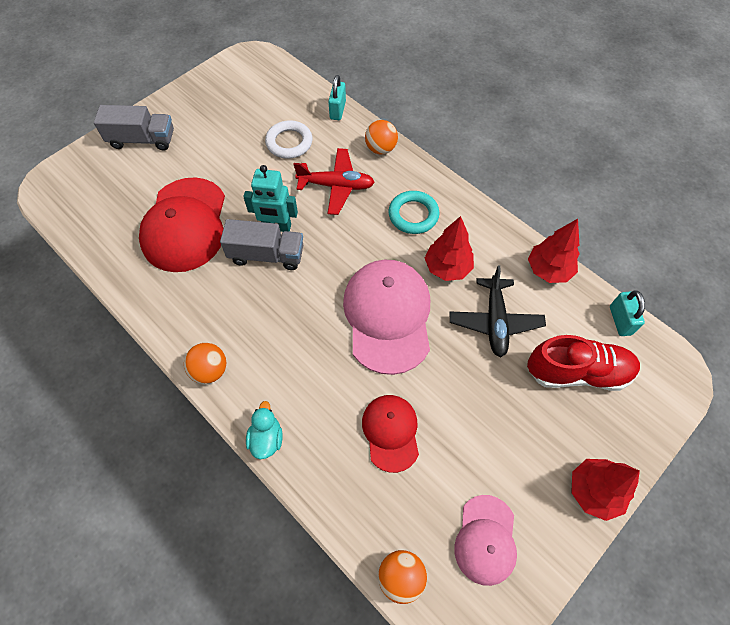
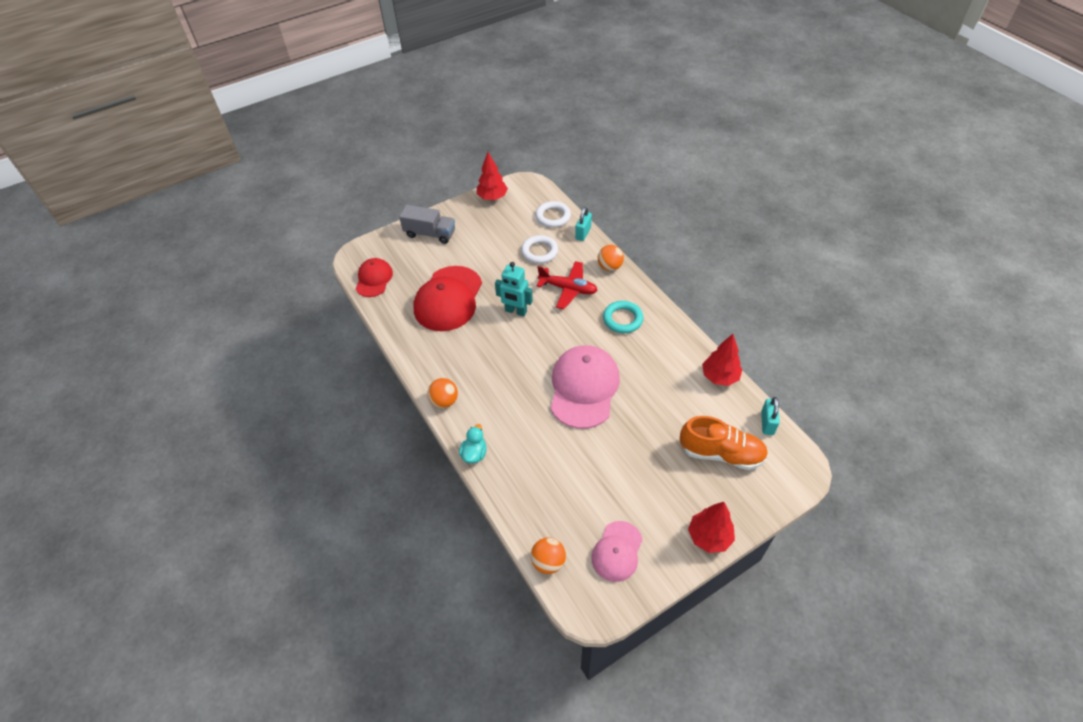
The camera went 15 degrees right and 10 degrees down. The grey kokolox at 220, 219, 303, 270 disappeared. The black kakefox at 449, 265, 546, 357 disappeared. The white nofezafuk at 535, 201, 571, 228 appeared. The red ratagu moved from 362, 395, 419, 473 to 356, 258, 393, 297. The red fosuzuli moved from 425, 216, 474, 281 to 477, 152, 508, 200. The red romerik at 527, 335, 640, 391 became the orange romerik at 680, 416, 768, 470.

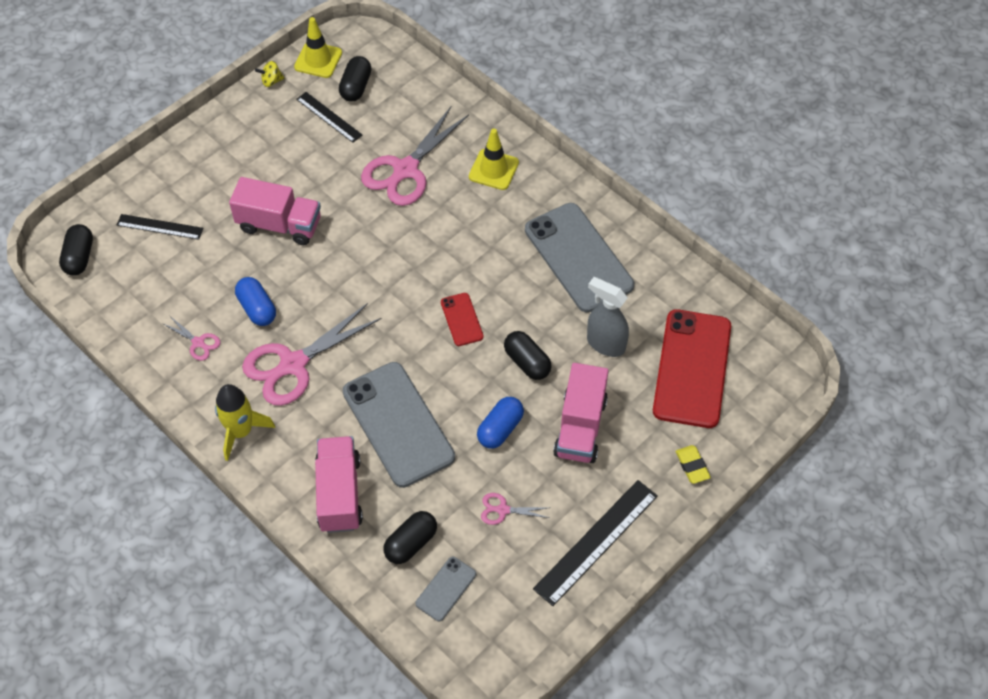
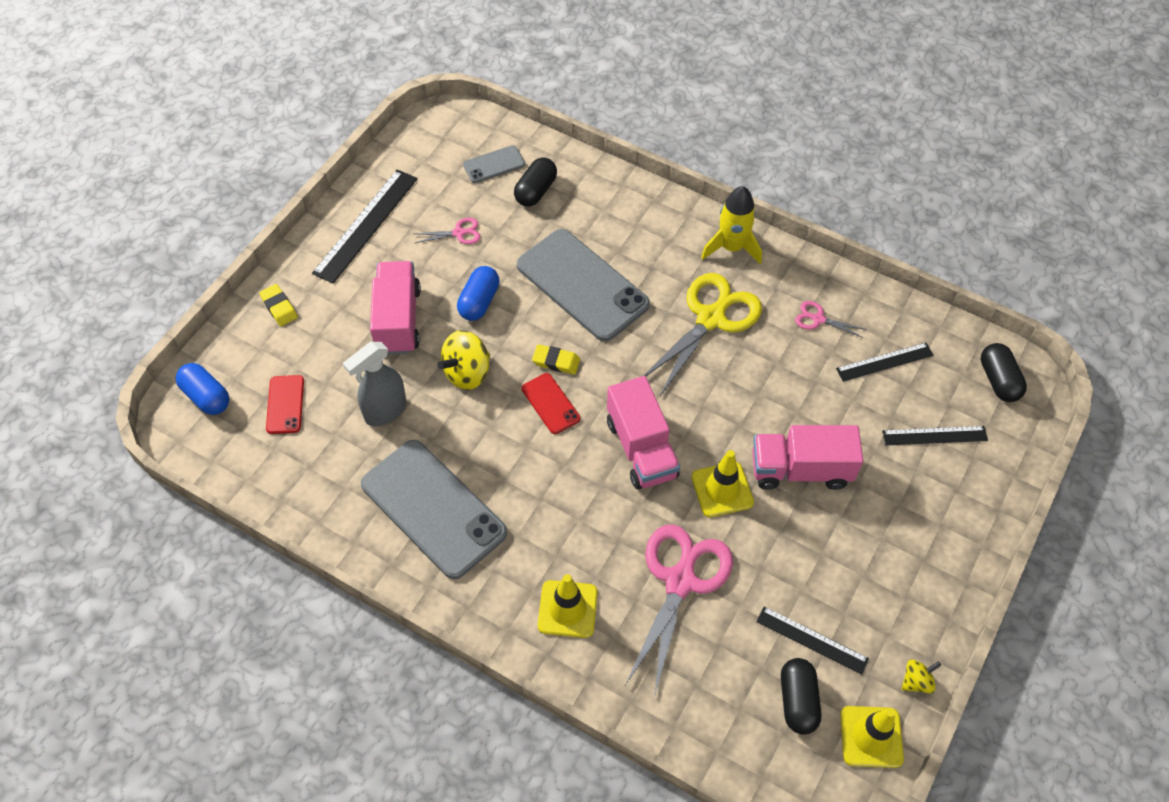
The camera went 165 degrees right and 0 degrees up. The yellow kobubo at 532, 344, 580, 374 appeared. The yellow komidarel at 691, 450, 754, 517 appeared. The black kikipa at 836, 343, 933, 382 appeared. The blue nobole moved from 235, 277, 276, 326 to 176, 363, 229, 415. The pink kokolox moved from 315, 436, 363, 533 to 607, 376, 680, 490. The black nobole at 504, 331, 552, 380 was replaced by the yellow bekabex at 437, 330, 490, 390. The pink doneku at 242, 303, 382, 406 became the yellow doneku at 643, 273, 762, 396. The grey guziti at 415, 557, 476, 621 turned 45 degrees clockwise. The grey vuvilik at 587, 277, 629, 357 turned 120 degrees clockwise. The red guziti at 653, 309, 731, 428 changed to 0.46 times the size.

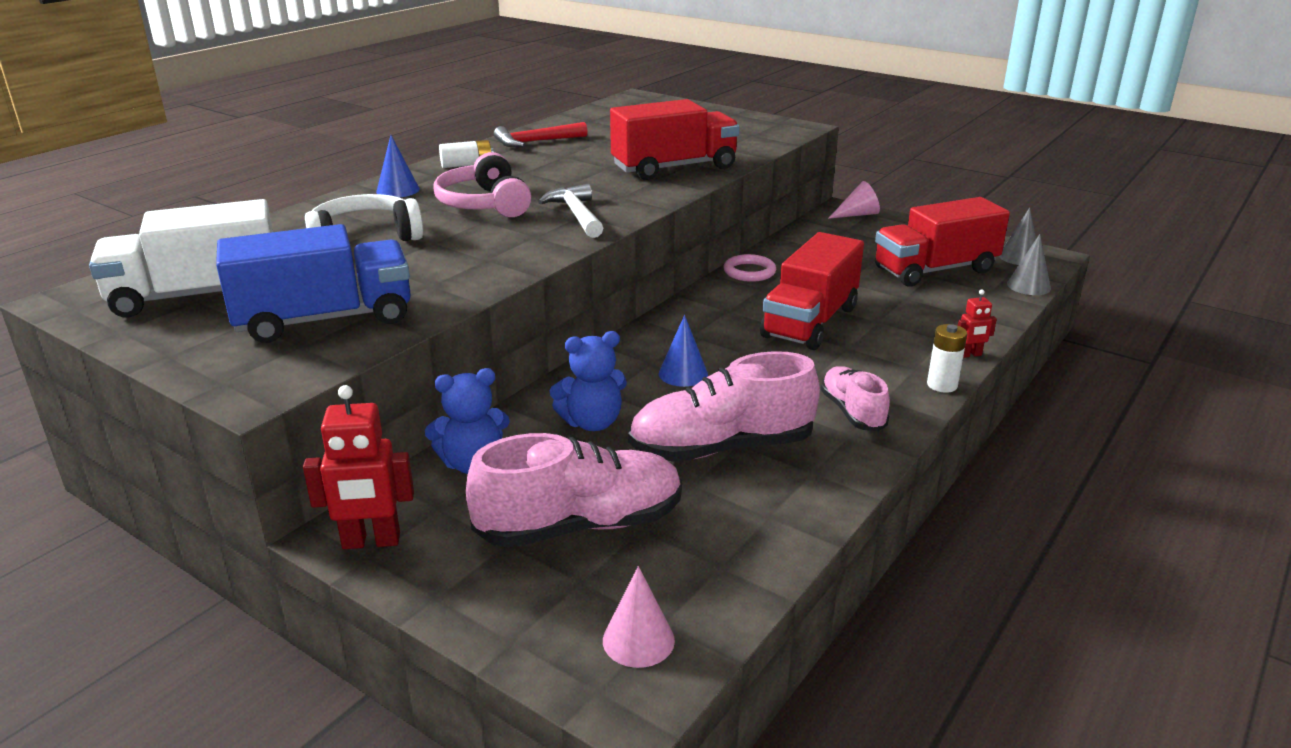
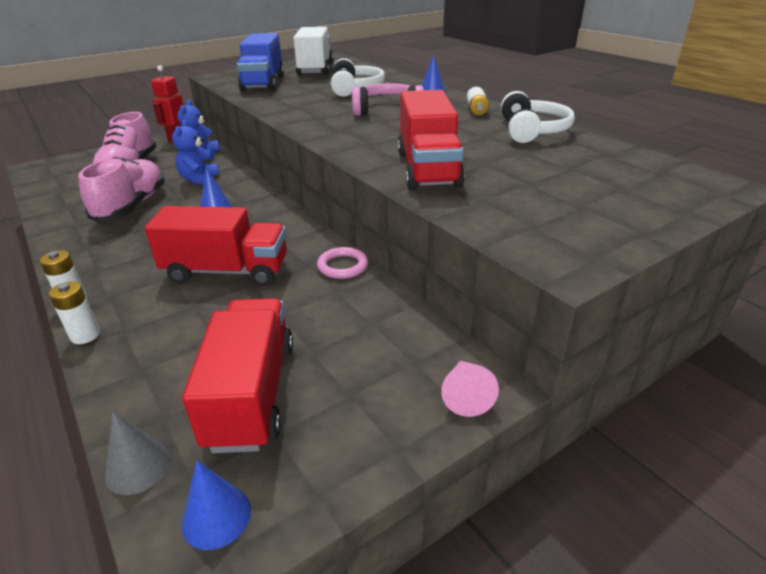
The camera went 110 degrees right and 5 degrees up. The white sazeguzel at 538, 184, 603, 238 disappeared. The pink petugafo at 603, 566, 675, 668 disappeared. The pink romerik at 821, 366, 890, 431 disappeared. The red sazeguzel at 494, 122, 587, 147 was replaced by the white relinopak at 501, 91, 575, 143. The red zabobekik at 958, 290, 997, 358 was replaced by the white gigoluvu at 49, 281, 100, 344. The grey petugafo at 999, 208, 1036, 265 became the blue petugafo at 182, 460, 251, 550. The red kokolox at 760, 232, 864, 350 turned 135 degrees clockwise.

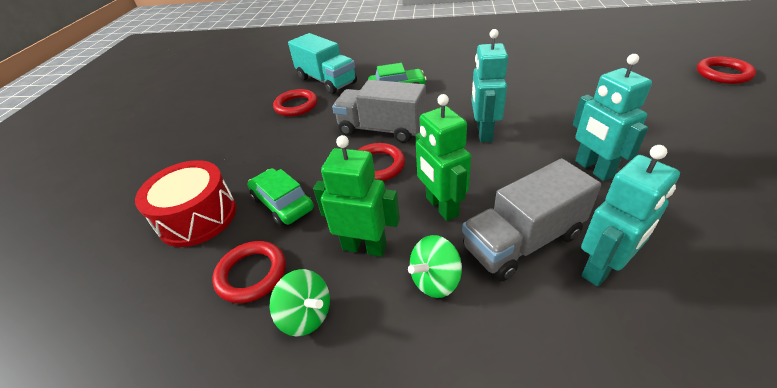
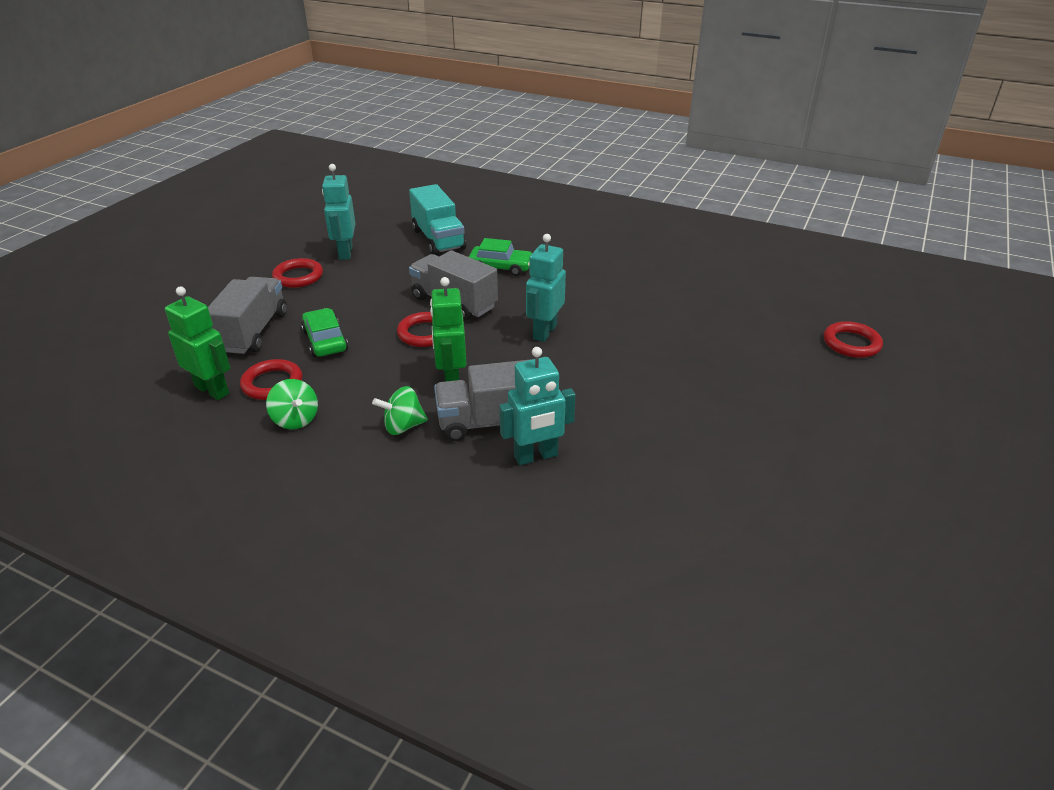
The camera went 15 degrees right and 5 degrees down. The red nofezafuk moved from 273, 89, 317, 116 to 272, 258, 323, 288. The green zabobekik moved from 313, 135, 400, 257 to 165, 286, 231, 400. The turquoise zabobekik moved from 573, 54, 652, 181 to 322, 164, 356, 260. The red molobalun at 135, 160, 236, 247 was replaced by the grey kokolox at 208, 277, 287, 354.

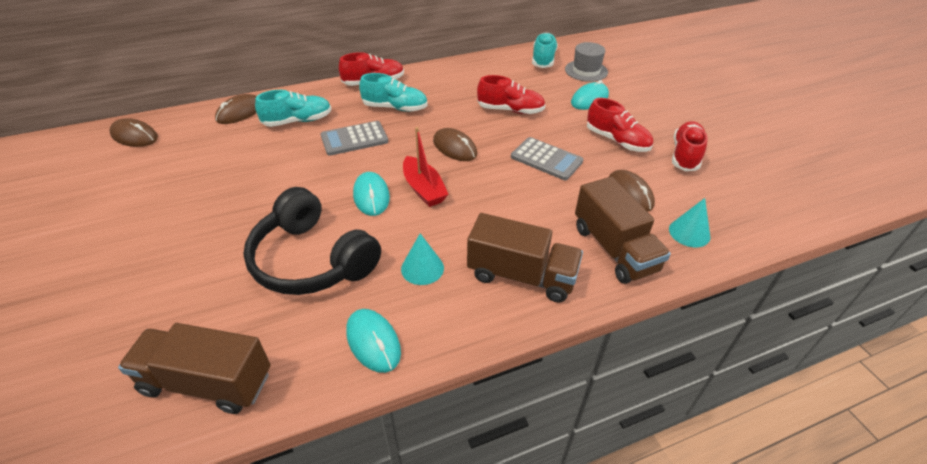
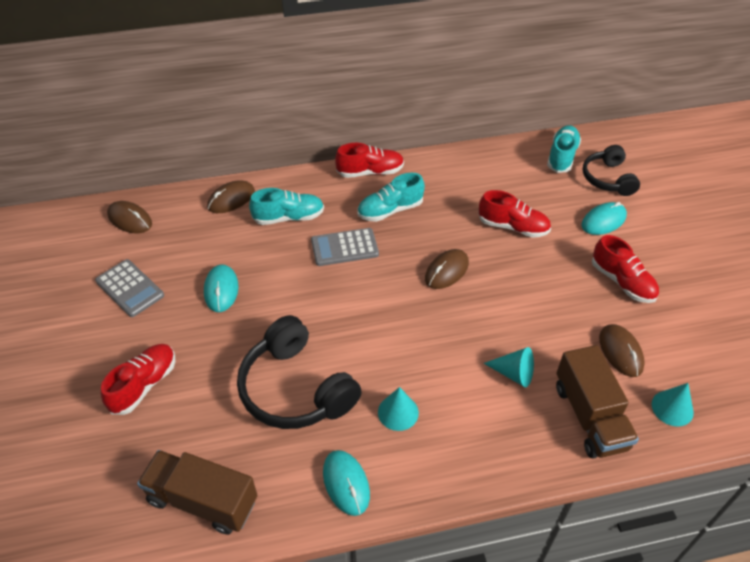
The camera went 10 degrees right and 5 degrees up. The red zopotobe at 403, 127, 449, 207 disappeared. The brown kokolox at 467, 213, 583, 303 disappeared. The turquoise petugafo at 484, 347, 534, 387 appeared. The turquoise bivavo moved from 353, 172, 390, 216 to 204, 264, 239, 312. The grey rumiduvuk moved from 511, 137, 583, 180 to 95, 259, 164, 317. The red romerik moved from 672, 121, 708, 171 to 101, 344, 175, 415. The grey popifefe at 565, 42, 608, 82 was replaced by the black relinopak at 583, 145, 640, 196. The turquoise romerik at 359, 73, 428, 112 turned 135 degrees clockwise. The brown bivavo at 433, 128, 477, 161 turned 75 degrees clockwise.

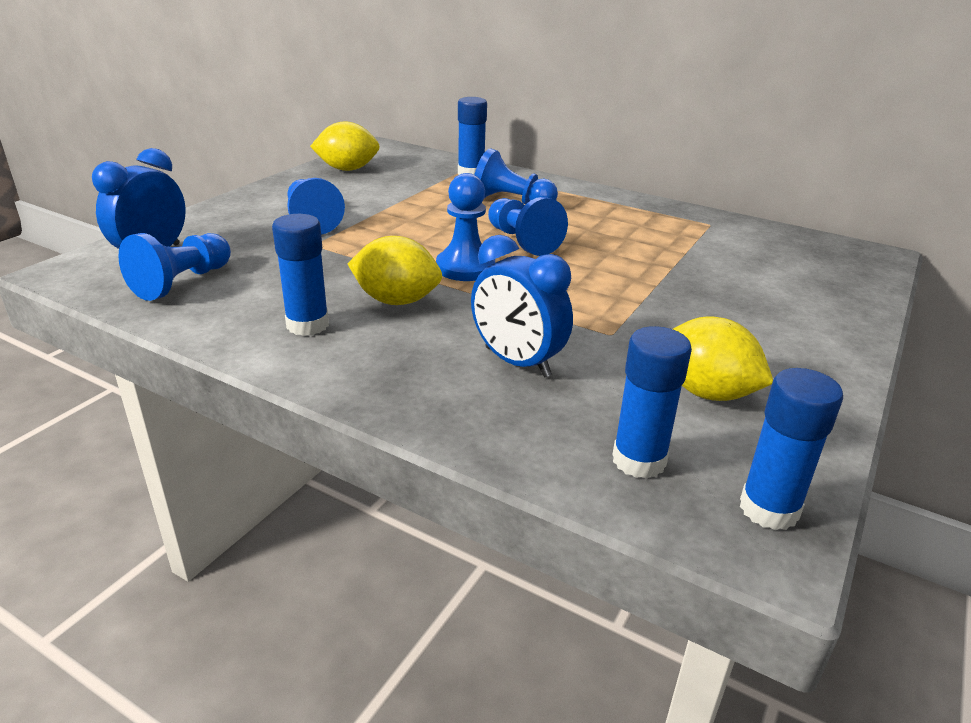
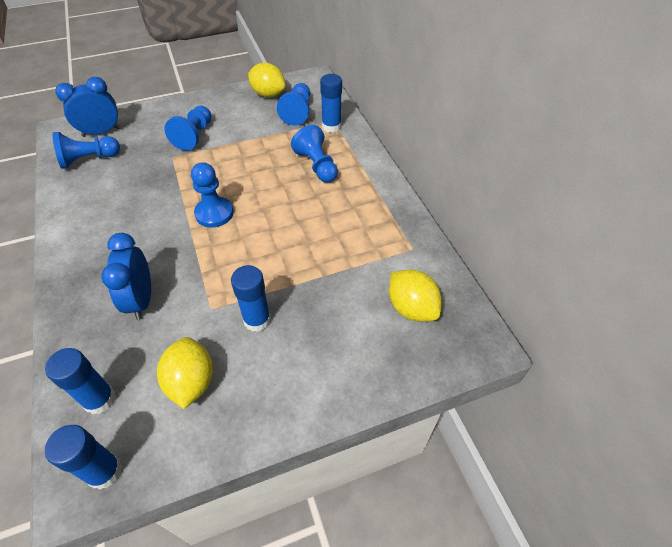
The camera went 40 degrees right and 20 degrees up. The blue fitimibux moved from 272, 214, 329, 336 to 231, 265, 271, 332. The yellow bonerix moved from 348, 236, 442, 305 to 389, 270, 442, 322. The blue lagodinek moved from 488, 197, 568, 256 to 277, 83, 310, 126.

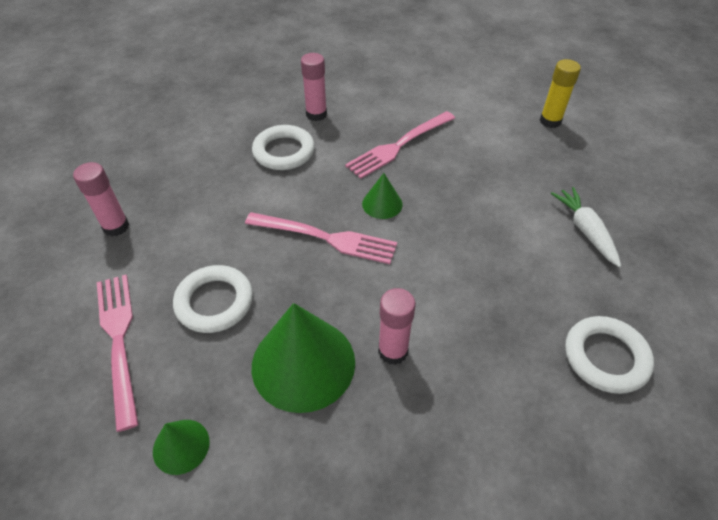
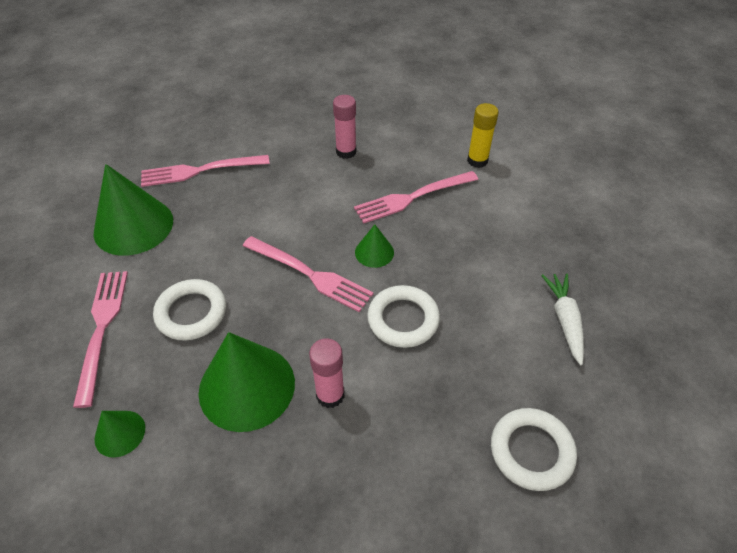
The camera went 15 degrees right and 0 degrees up. The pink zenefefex at 141, 155, 270, 187 appeared. The white nofezafuk moved from 252, 125, 315, 170 to 367, 285, 440, 348. The yellow fitimibux moved from 540, 59, 581, 128 to 467, 103, 499, 168. The pink fitimibux at 73, 162, 129, 237 was replaced by the green petugafo at 94, 164, 173, 256.

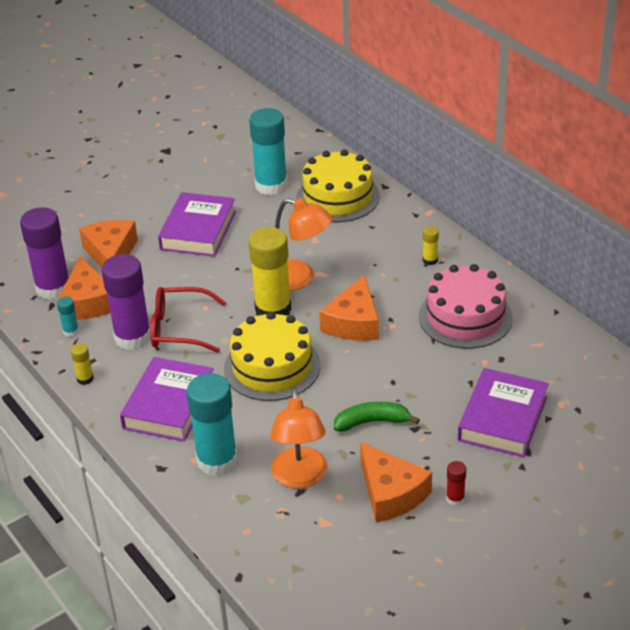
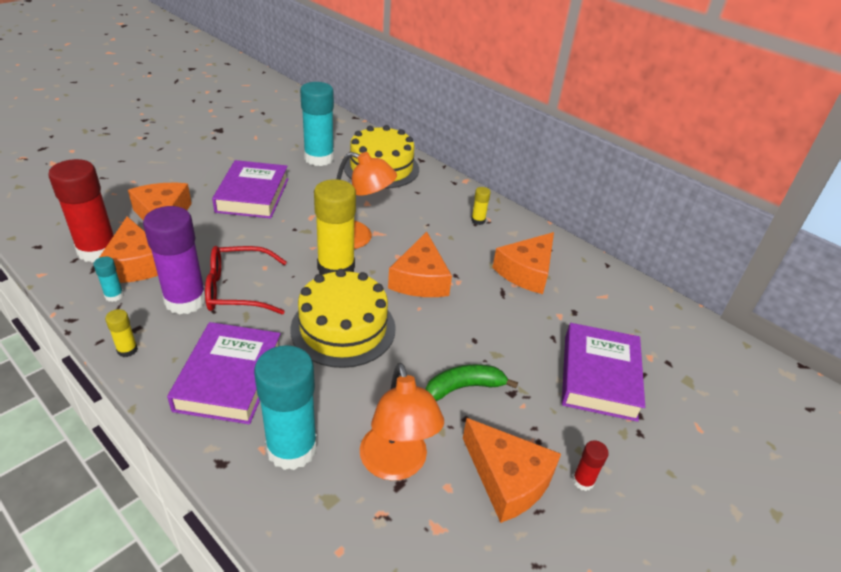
The camera went 15 degrees left and 0 degrees up. The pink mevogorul at 419, 264, 513, 349 was replaced by the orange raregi at 492, 232, 554, 294. The purple fitimibux at 20, 207, 69, 300 became the red fitimibux at 48, 159, 114, 263.

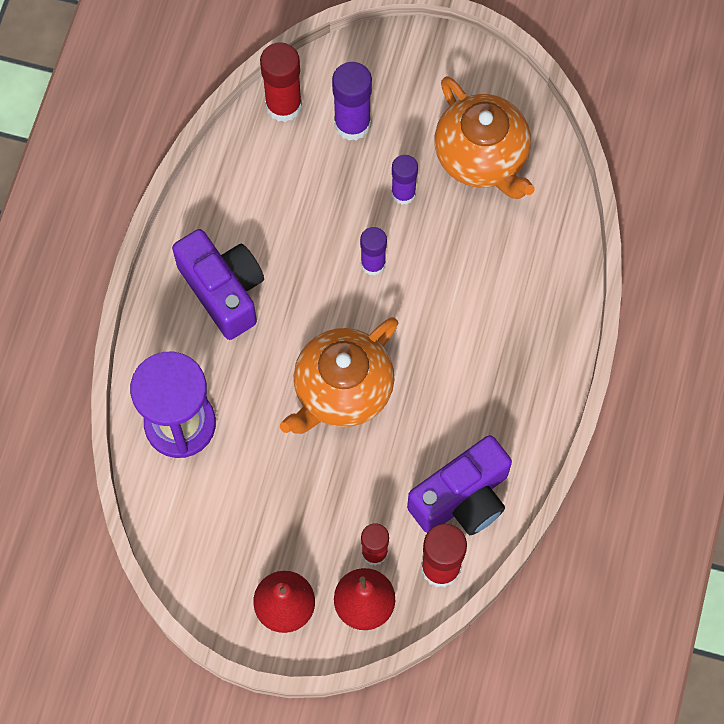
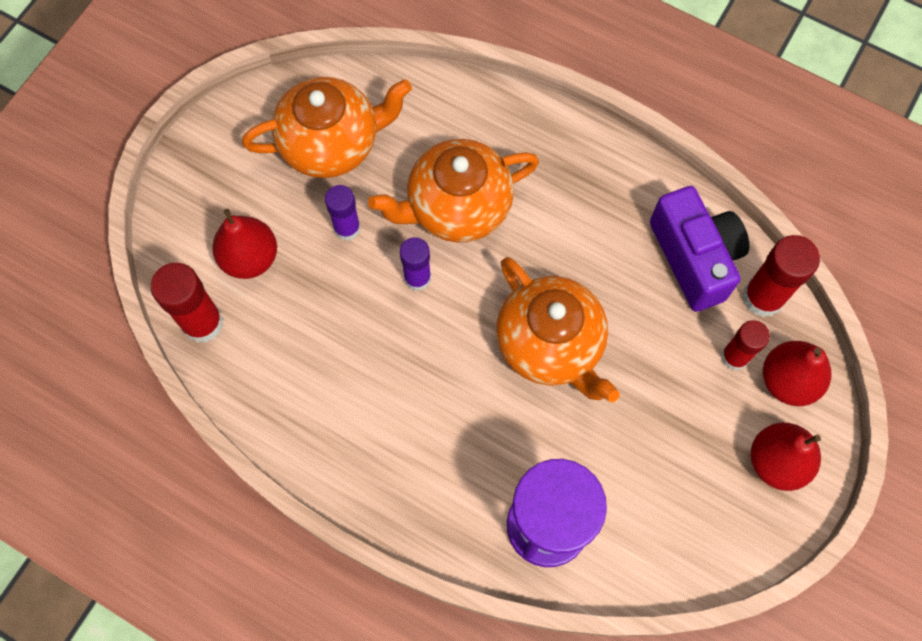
The camera went 75 degrees left and 0 degrees up. The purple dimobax at 172, 229, 264, 340 disappeared. The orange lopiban at 368, 139, 539, 242 appeared. The purple fitimibux at 332, 62, 372, 141 was replaced by the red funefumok at 212, 209, 277, 279.

